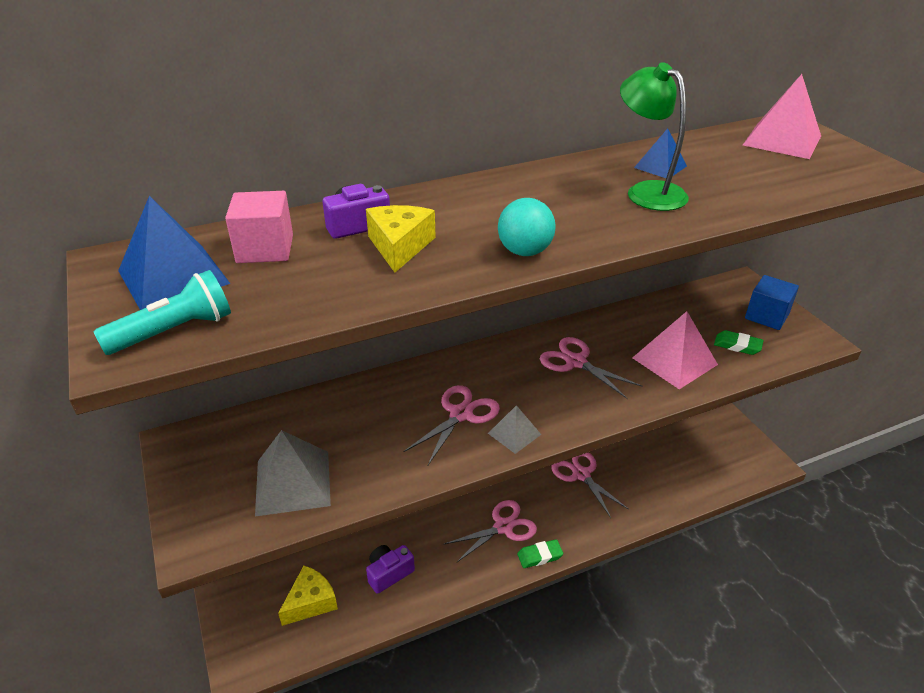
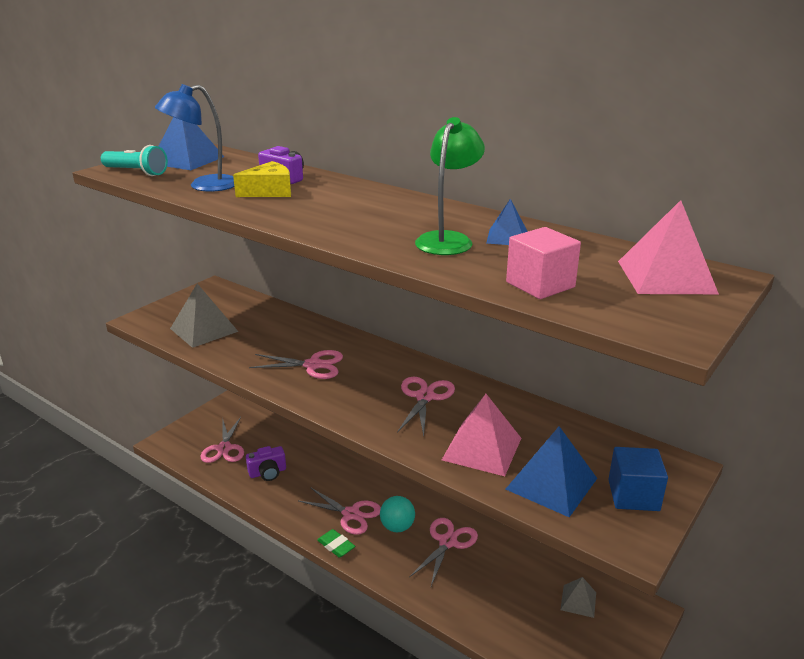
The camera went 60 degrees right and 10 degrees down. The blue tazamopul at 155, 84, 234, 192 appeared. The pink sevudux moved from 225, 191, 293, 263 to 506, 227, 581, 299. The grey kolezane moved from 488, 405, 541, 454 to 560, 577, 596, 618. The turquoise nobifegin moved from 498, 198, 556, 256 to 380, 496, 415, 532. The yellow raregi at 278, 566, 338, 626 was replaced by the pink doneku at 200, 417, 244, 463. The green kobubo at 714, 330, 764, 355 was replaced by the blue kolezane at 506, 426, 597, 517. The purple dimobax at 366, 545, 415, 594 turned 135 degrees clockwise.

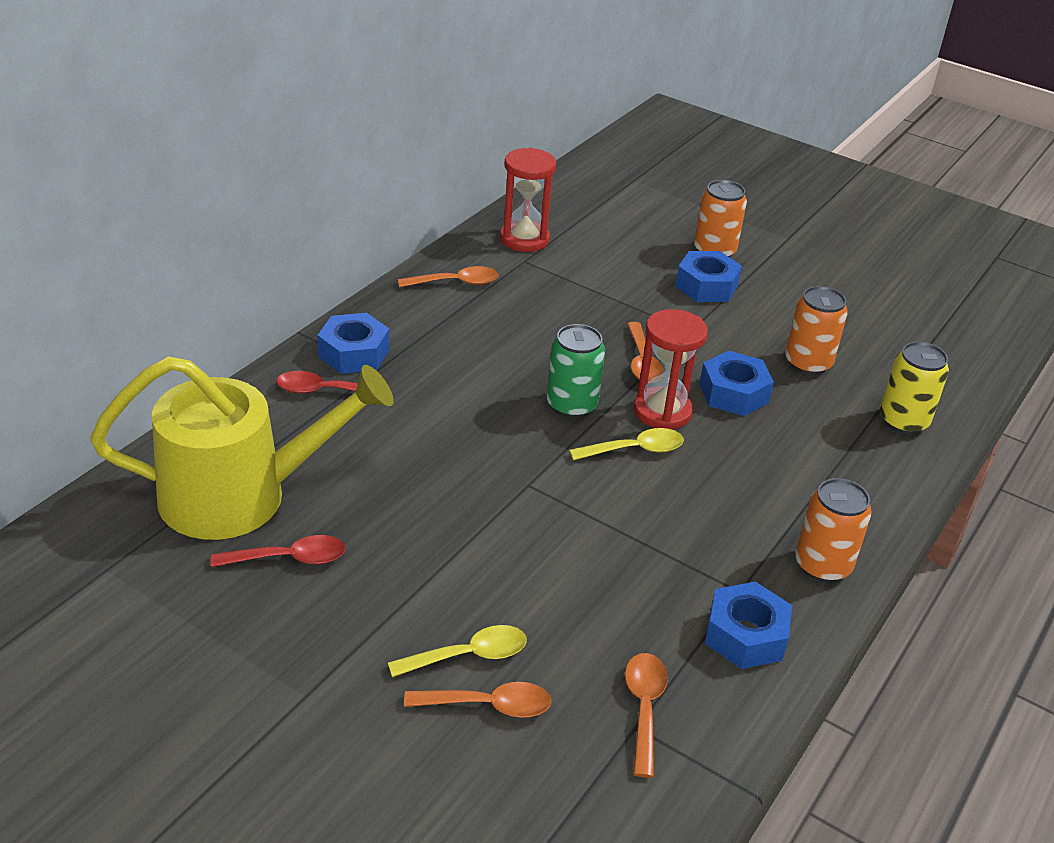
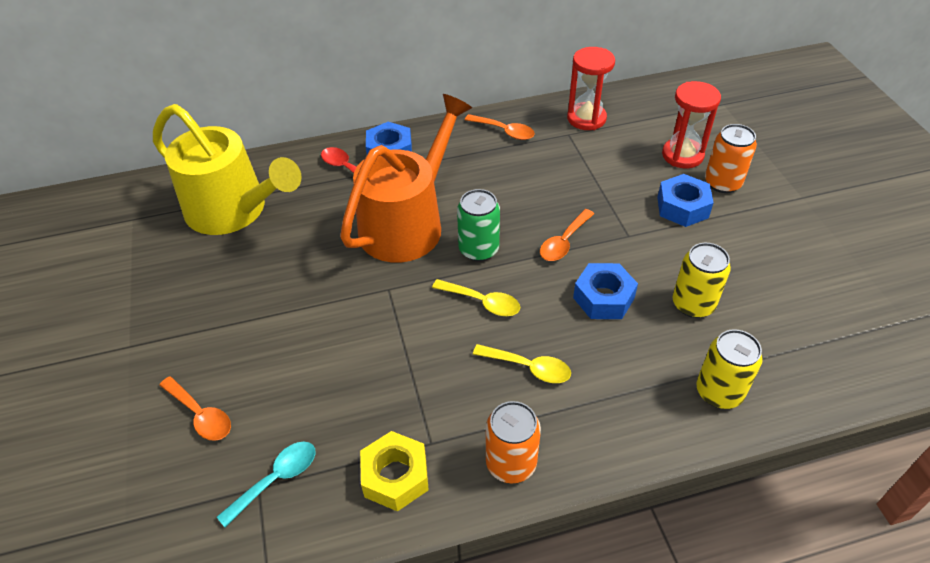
The camera went 45 degrees right and 10 degrees up. The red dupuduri at 211, 535, 346, 567 disappeared. The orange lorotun at 340, 94, 472, 263 appeared. The yellow dupuduri moved from 388, 625, 527, 677 to 473, 344, 571, 383. The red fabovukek moved from 634, 309, 708, 429 to 662, 81, 721, 168. The orange dupuduri at 625, 653, 668, 778 became the turquoise dupuduri at 217, 442, 315, 527. The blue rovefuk at 705, 582, 792, 669 became the yellow rovefuk at 360, 431, 429, 511. The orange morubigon at 785, 286, 848, 375 became the yellow morubigon at 673, 243, 731, 318.

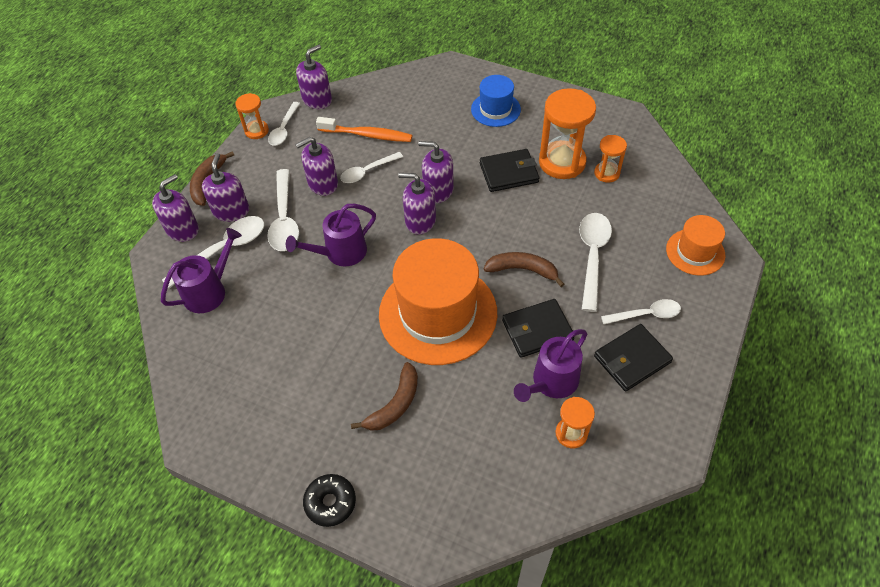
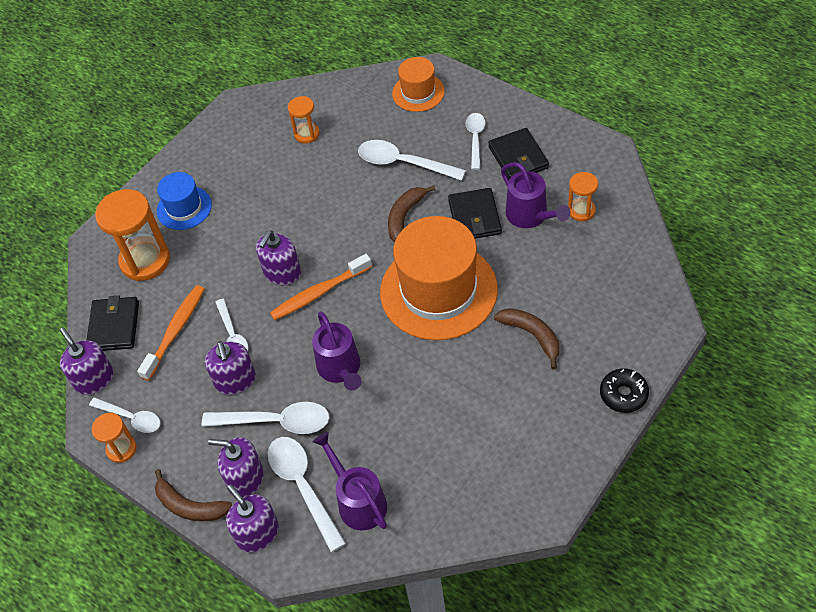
The camera went 75 degrees left and 0 degrees up. The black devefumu moved from 480, 149, 539, 192 to 87, 295, 139, 351. The orange fabovukek moved from 539, 88, 596, 179 to 95, 189, 170, 281. The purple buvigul at 398, 173, 436, 235 was replaced by the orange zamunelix at 270, 254, 372, 320.

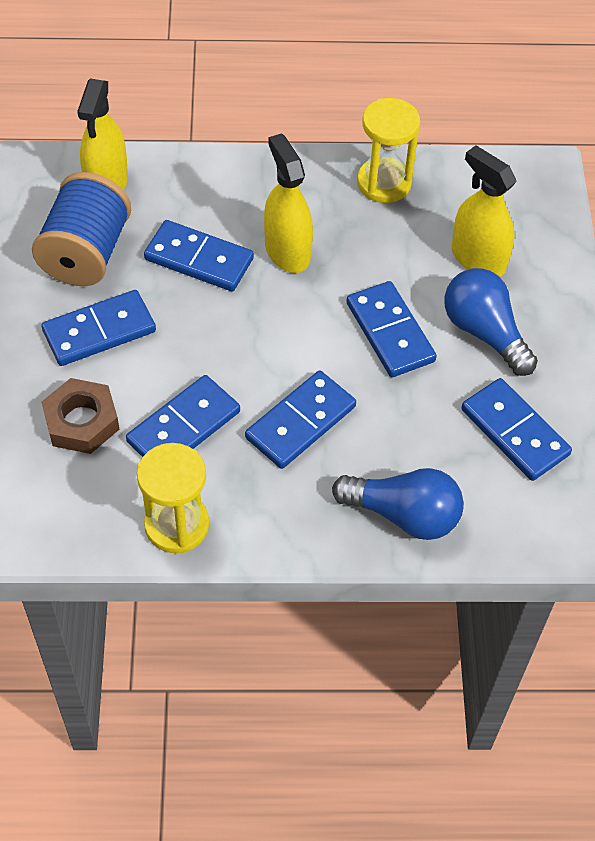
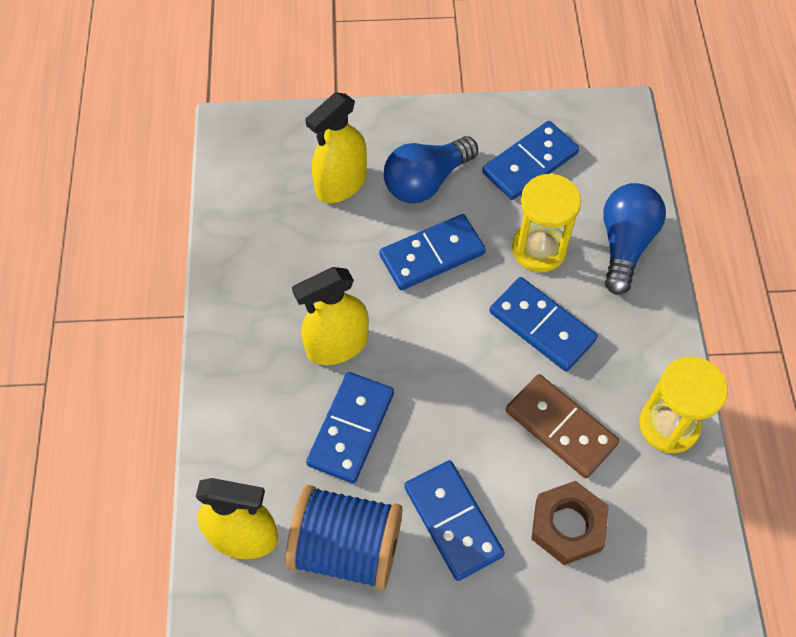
The camera went 90 degrees left and 5 degrees up. The yellow fabovukek moved from 357, 98, 420, 203 to 512, 173, 581, 272. The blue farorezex at 126, 375, 240, 457 became the brown farorezex at 506, 374, 619, 478.

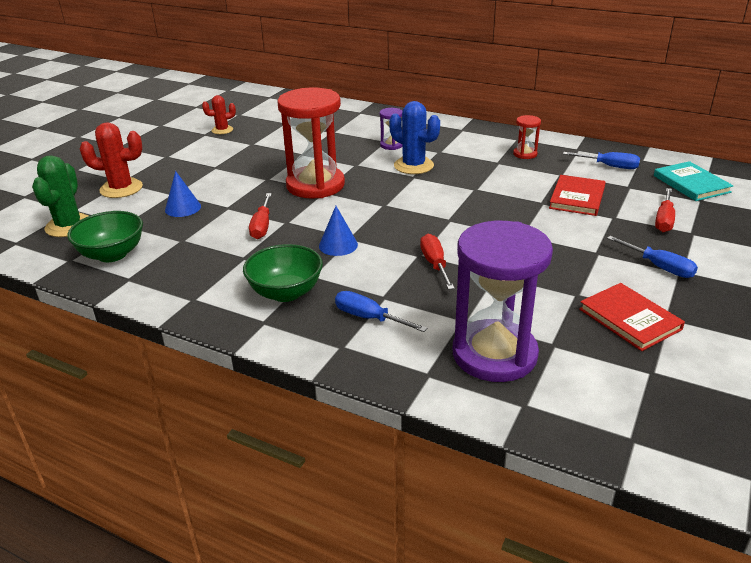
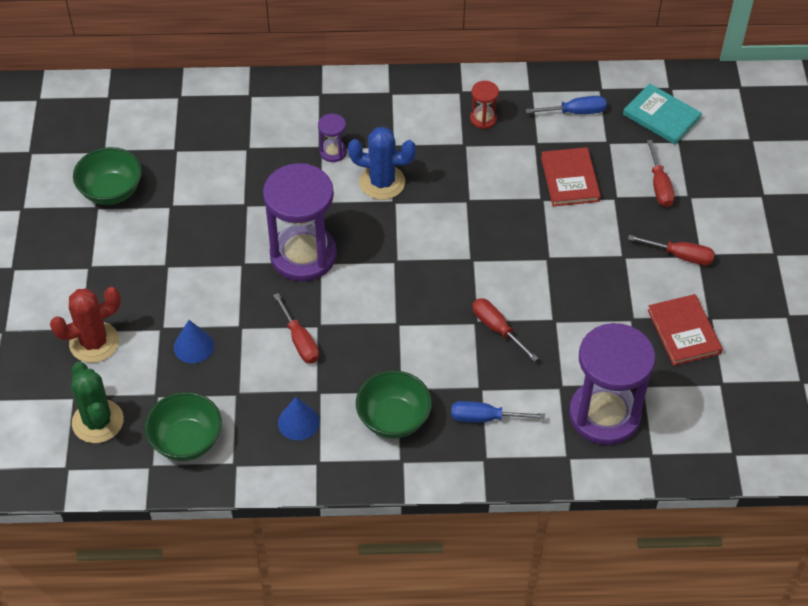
The camera went 30 degrees left and 20 degrees up. The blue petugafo moved from 319, 206, 358, 256 to 278, 397, 320, 440. The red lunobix at 202, 95, 236, 134 was replaced by the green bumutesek at 73, 147, 142, 205. The red fabovukek at 277, 87, 345, 199 became the purple fabovukek at 263, 163, 337, 281. The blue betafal at 607, 236, 698, 278 became the red betafal at 628, 235, 715, 265. The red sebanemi at 579, 283, 685, 351 turned 45 degrees clockwise.

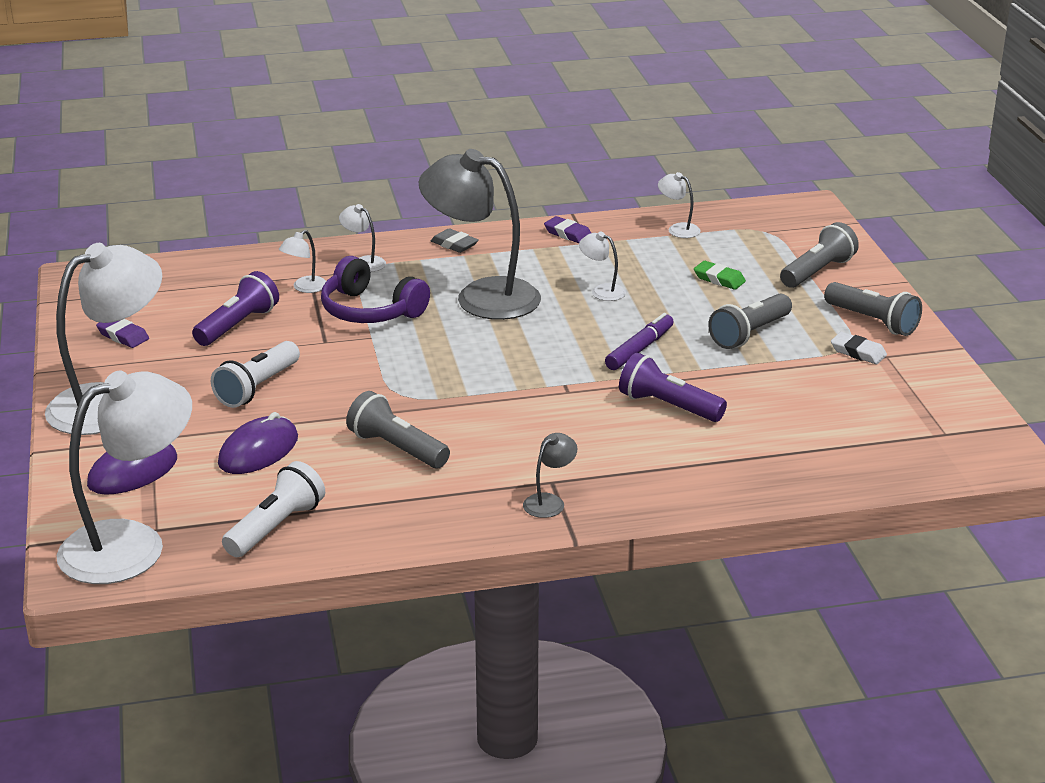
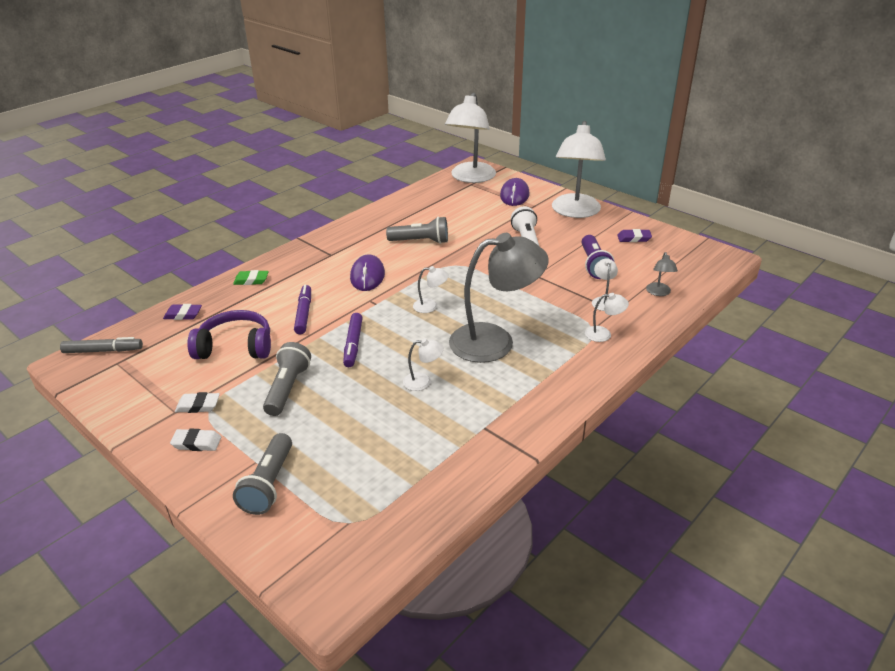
The camera went 145 degrees right and 5 degrees up. The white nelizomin at 222, 461, 325, 557 disappeared. The grey kobubo at 431, 228, 479, 253 disappeared. The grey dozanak at 60, 337, 143, 353 appeared. The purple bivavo moved from 218, 412, 298, 474 to 350, 254, 385, 291. The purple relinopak moved from 321, 256, 430, 323 to 187, 310, 271, 359. The grey tazamopul moved from 523, 433, 578, 518 to 646, 252, 678, 296. The purple kobubo moved from 544, 216, 591, 243 to 163, 304, 202, 320. The white tazamopul moved from 658, 172, 701, 238 to 413, 266, 449, 313. The green kobubo moved from 694, 261, 746, 290 to 233, 270, 269, 285. The purple nelizomin at 619, 353, 727, 422 was replaced by the purple dozanak at 294, 285, 311, 334. The grey nelizomin at 824, 282, 922, 336 was replaced by the white kobubo at 170, 429, 221, 451.

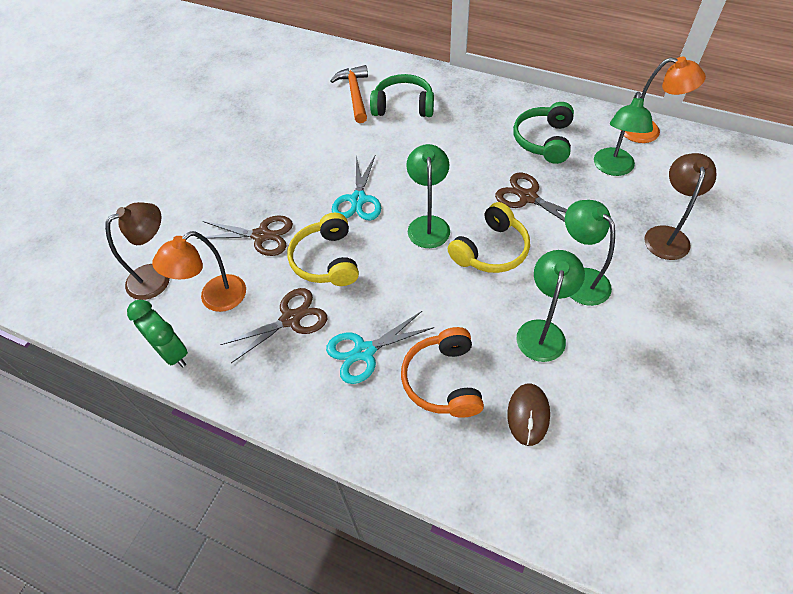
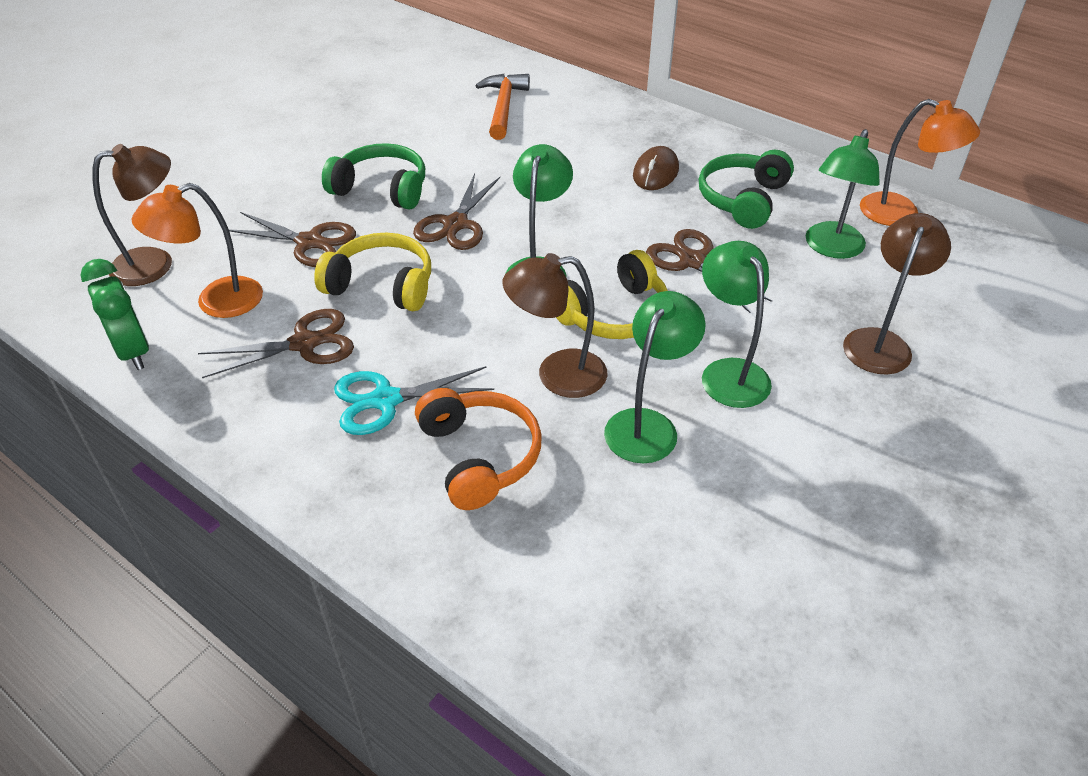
The camera went 10 degrees right and 10 degrees down. The brown tazamopul at 503, 253, 608, 398 appeared. The green relinopak moved from 370, 74, 434, 117 to 322, 143, 425, 210. The brown bivavo moved from 507, 383, 550, 446 to 633, 146, 679, 190. The turquoise doneku at 332, 156, 381, 220 became the brown doneku at 413, 174, 500, 250. The yellow relinopak at 287, 213, 359, 286 turned 105 degrees clockwise. The orange relinopak at 401, 327, 484, 418 turned 150 degrees clockwise.

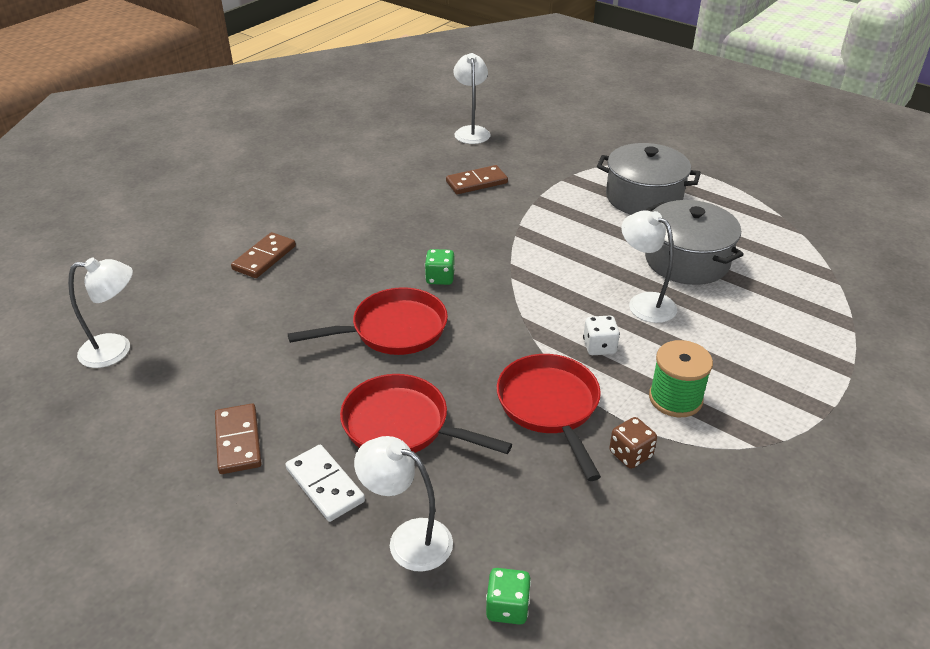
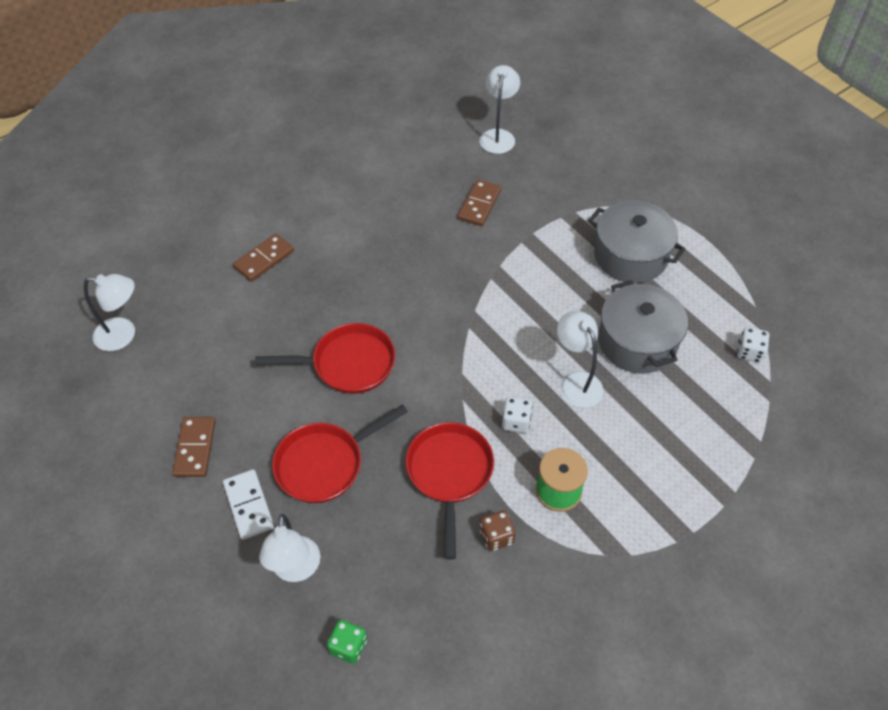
The camera went 15 degrees right and 15 degrees up. The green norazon at 425, 249, 455, 285 disappeared. The white norazon at 737, 327, 770, 363 appeared. The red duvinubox at 340, 374, 512, 454 turned 75 degrees counterclockwise. The white tazamopul at 354, 436, 453, 572 turned 135 degrees counterclockwise. The brown farorezex at 446, 165, 508, 194 turned 60 degrees counterclockwise.

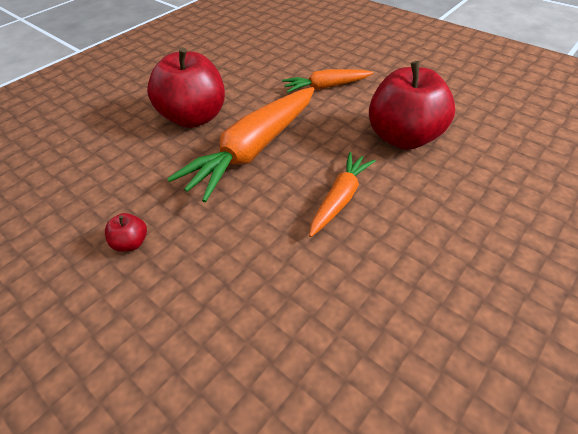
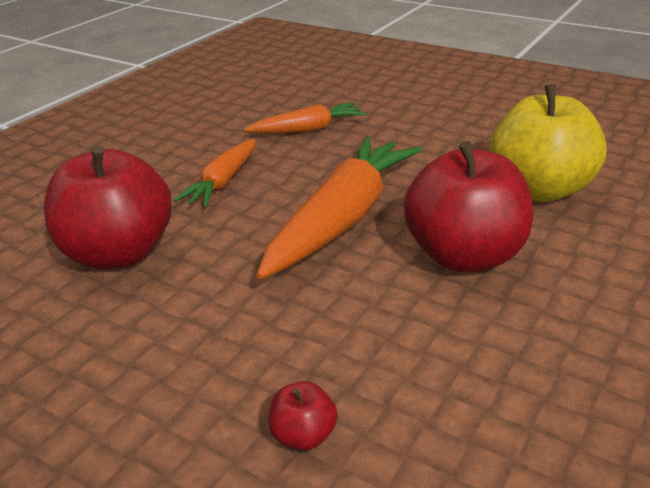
The camera went 170 degrees right and 15 degrees down. The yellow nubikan at 490, 84, 606, 202 appeared. The red nubikan moved from 105, 213, 147, 252 to 269, 381, 338, 450. The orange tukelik moved from 282, 69, 373, 93 to 244, 103, 366, 133.

